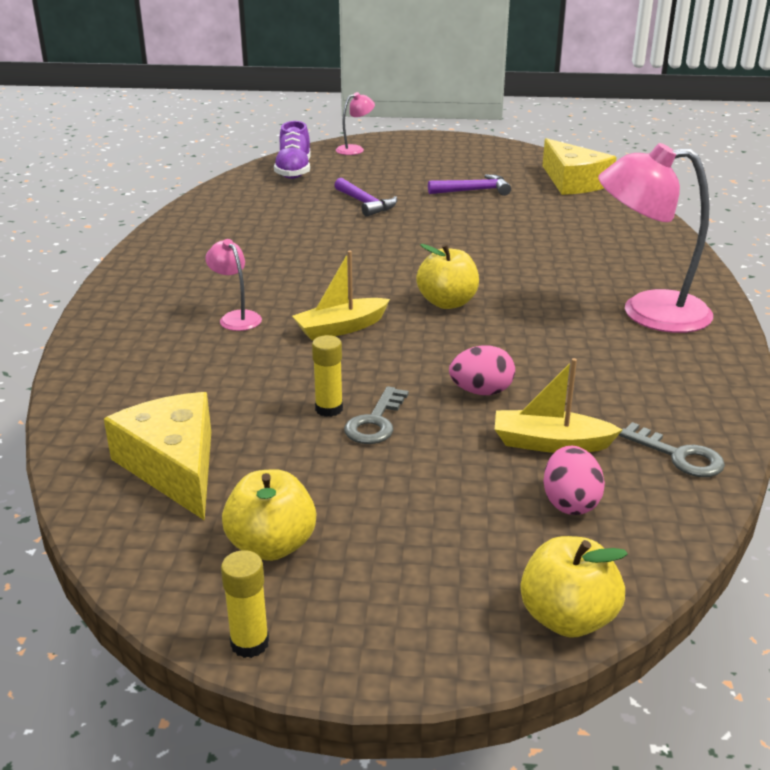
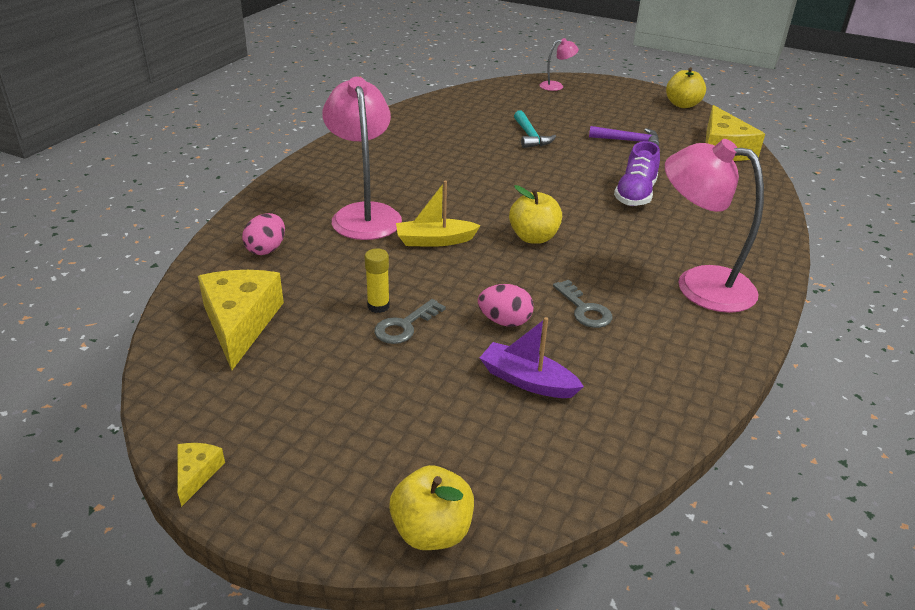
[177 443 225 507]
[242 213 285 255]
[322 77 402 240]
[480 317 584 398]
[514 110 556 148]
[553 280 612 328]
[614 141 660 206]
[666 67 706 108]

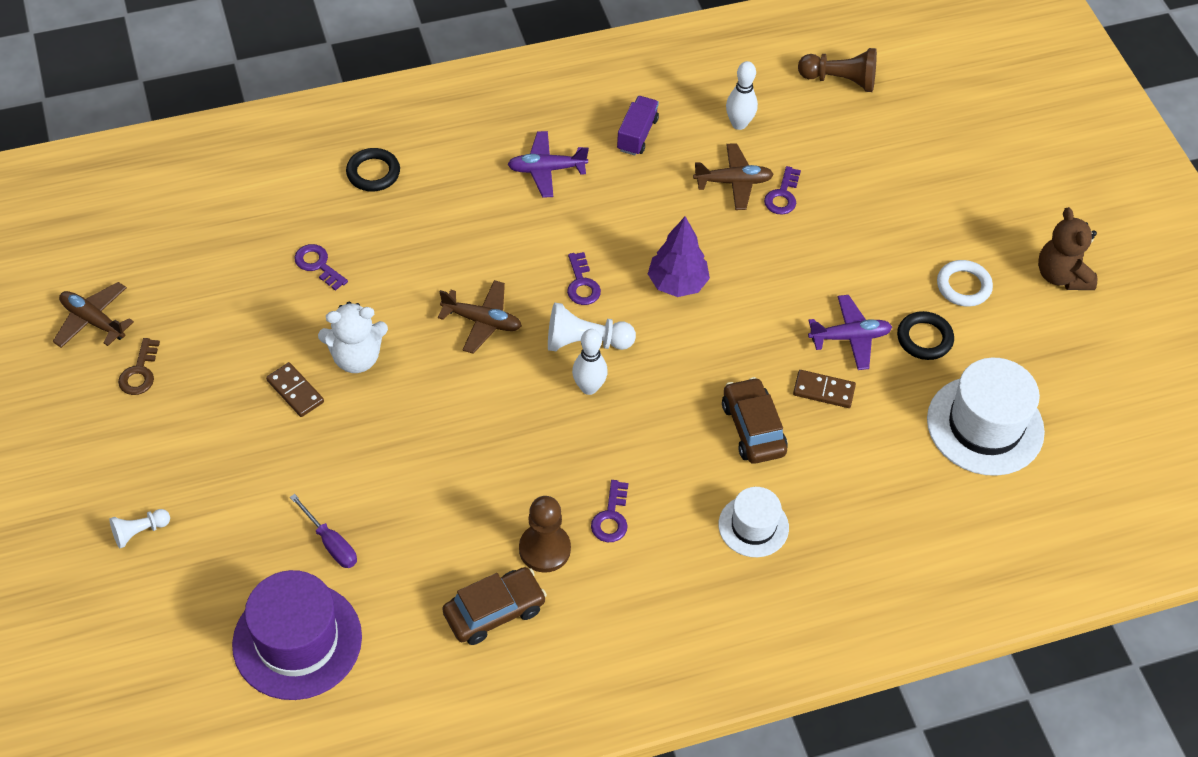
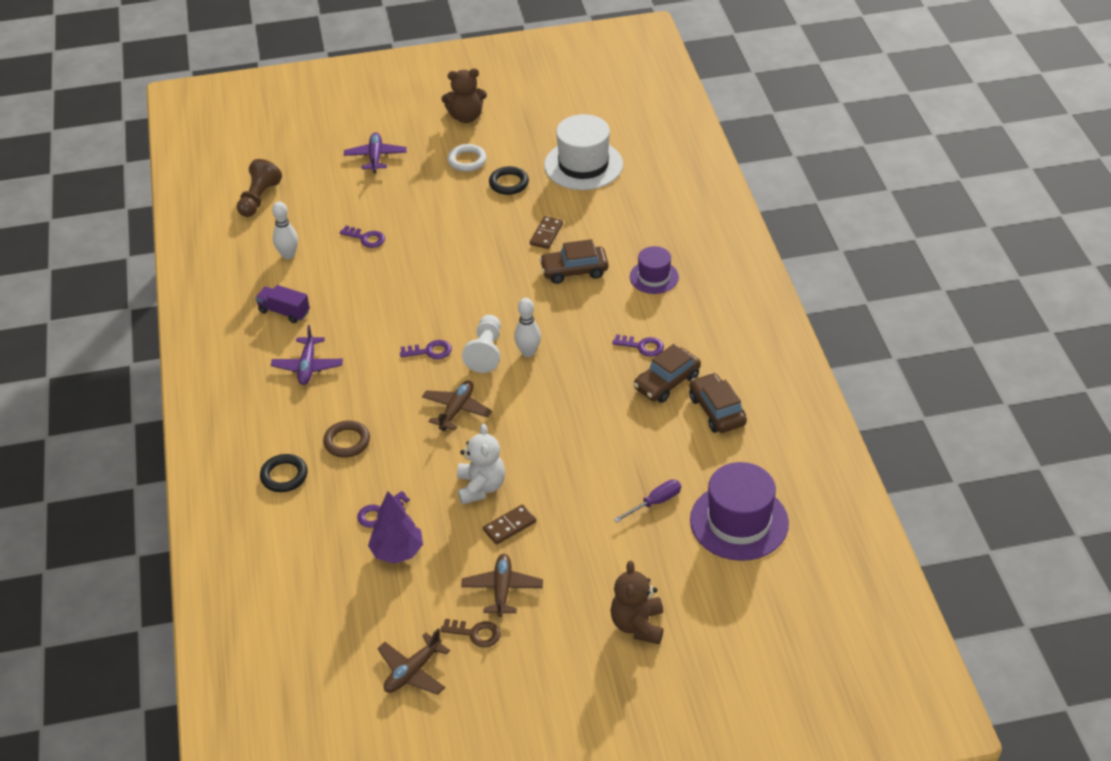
[323 420 370 458]
[344 132 407 173]
[368 491 423 564]
[461 554 543 617]
[610 561 663 644]
[630 246 679 294]
[633 344 701 403]

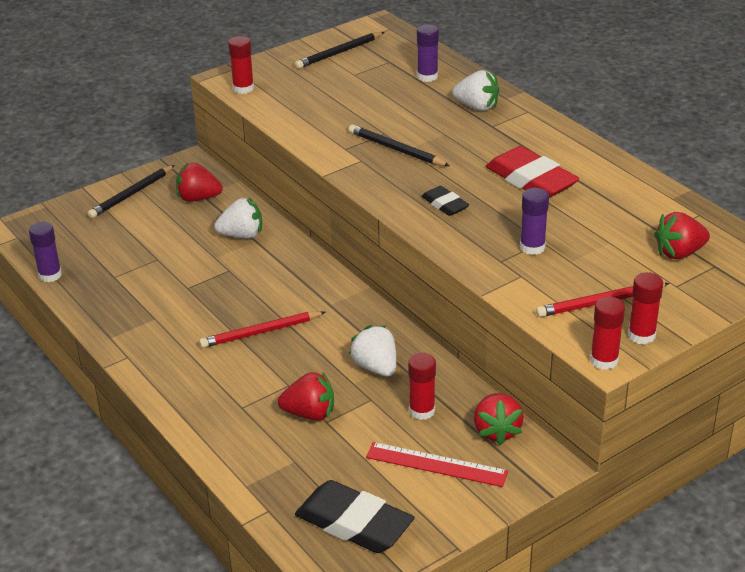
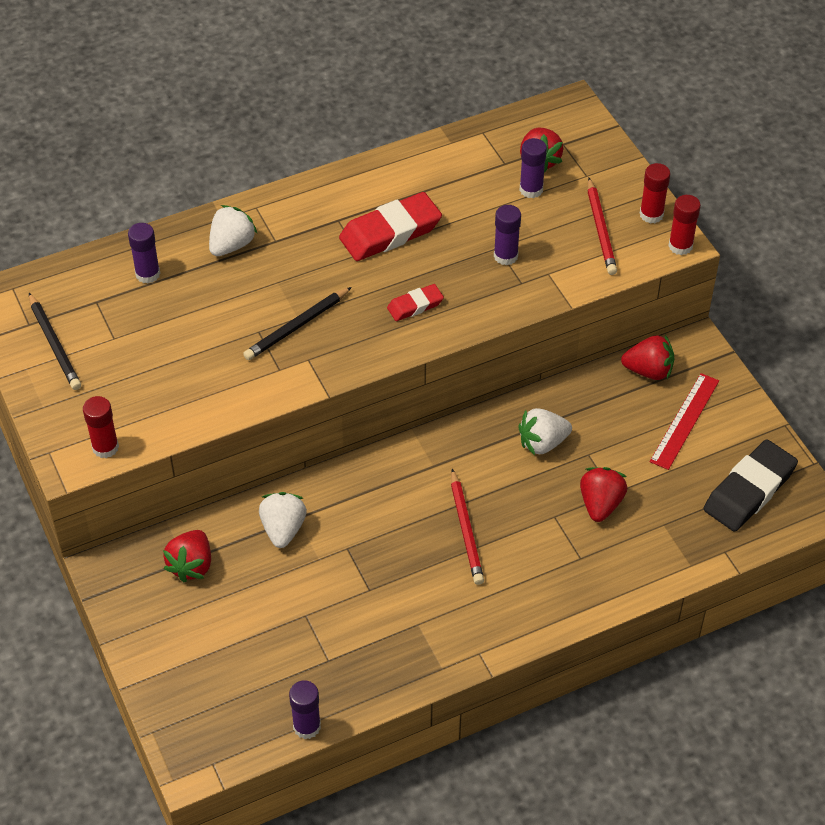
[387 284 444 321]
[520 138 547 198]
[87 165 175 218] (first image)
[408 353 436 420] (first image)

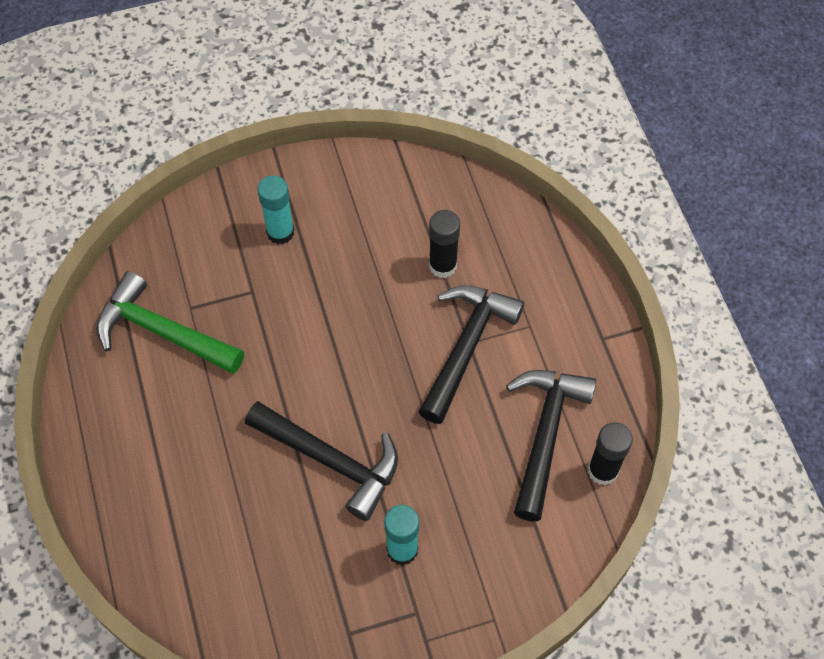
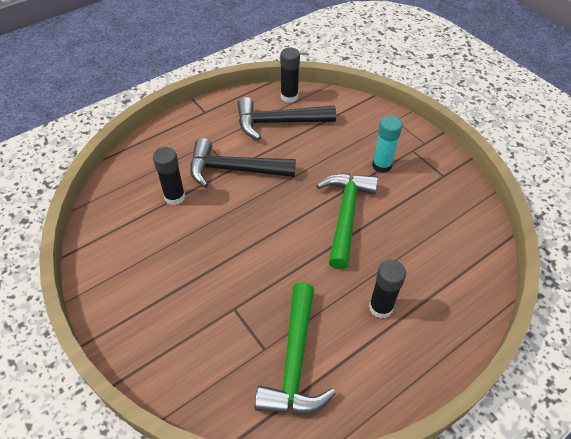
[316 173 378 270]
[369 260 406 318]
[257 175 294 244] (first image)

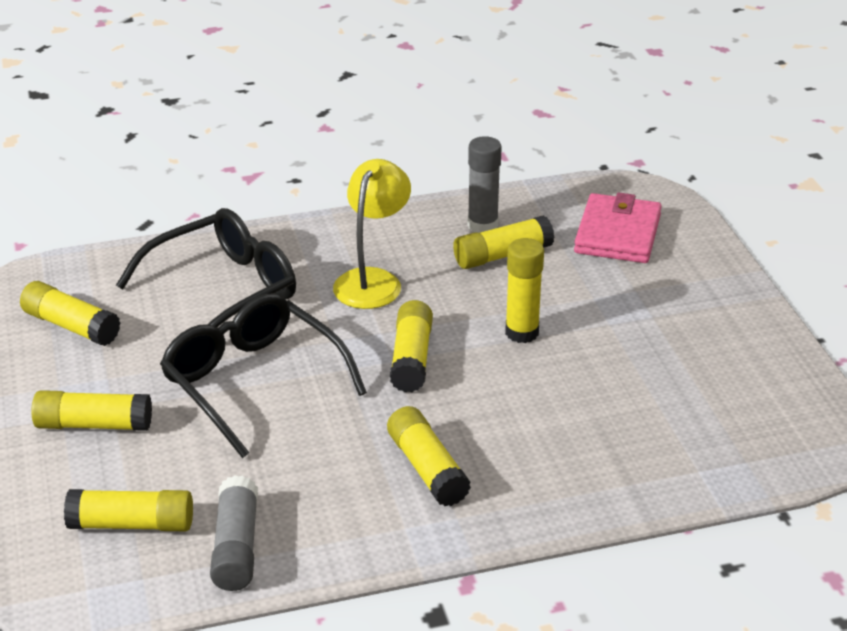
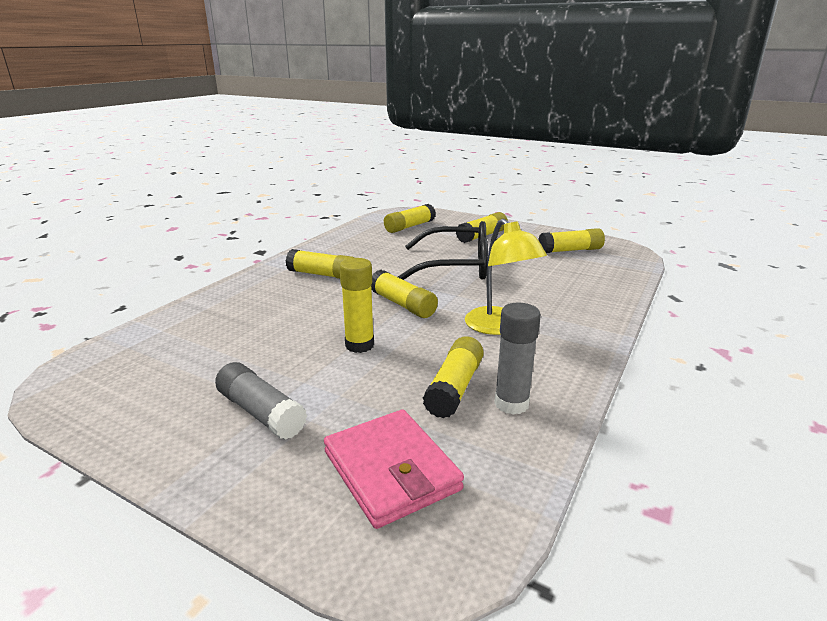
[215 362 307 440]
[116 208 296 327] (first image)

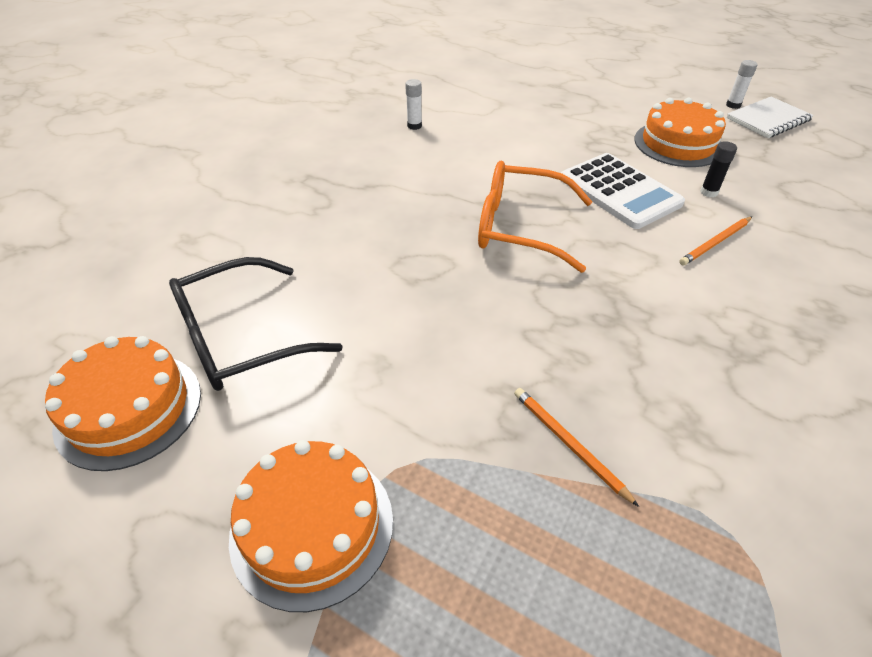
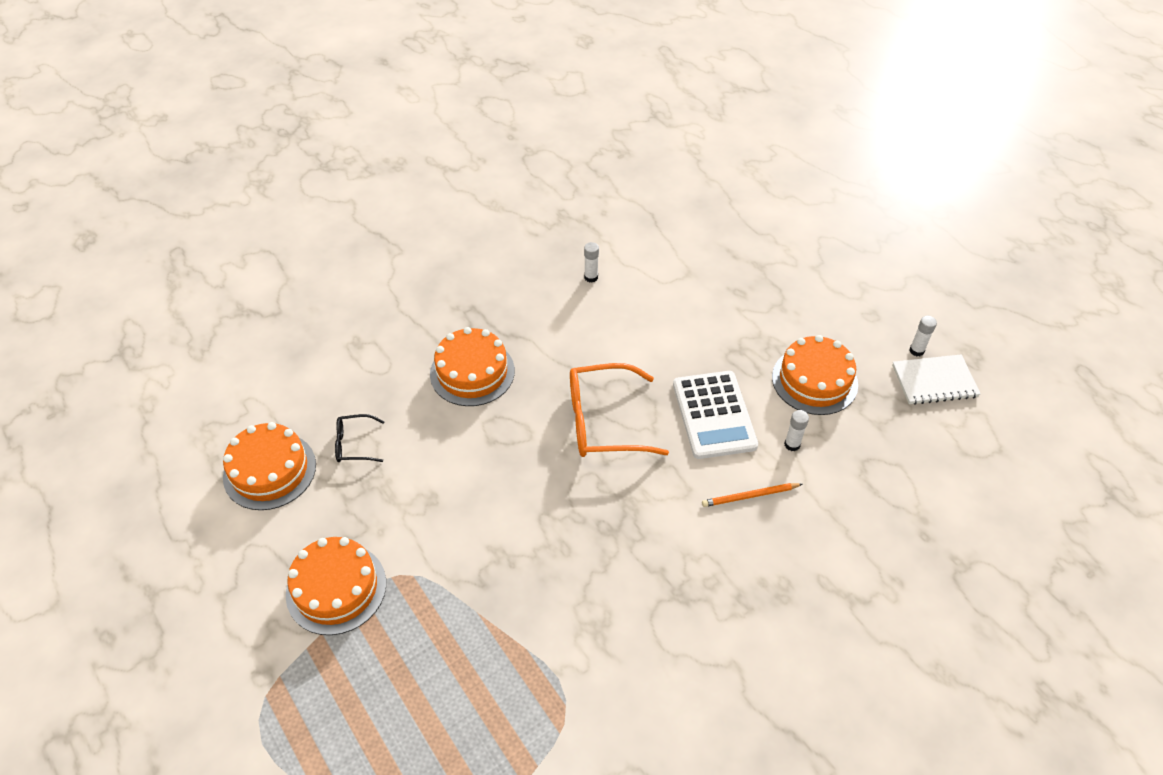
[335 414 385 462]
[430 327 515 406]
[570 363 669 457]
[784 410 809 451]
[514 388 639 507] (first image)

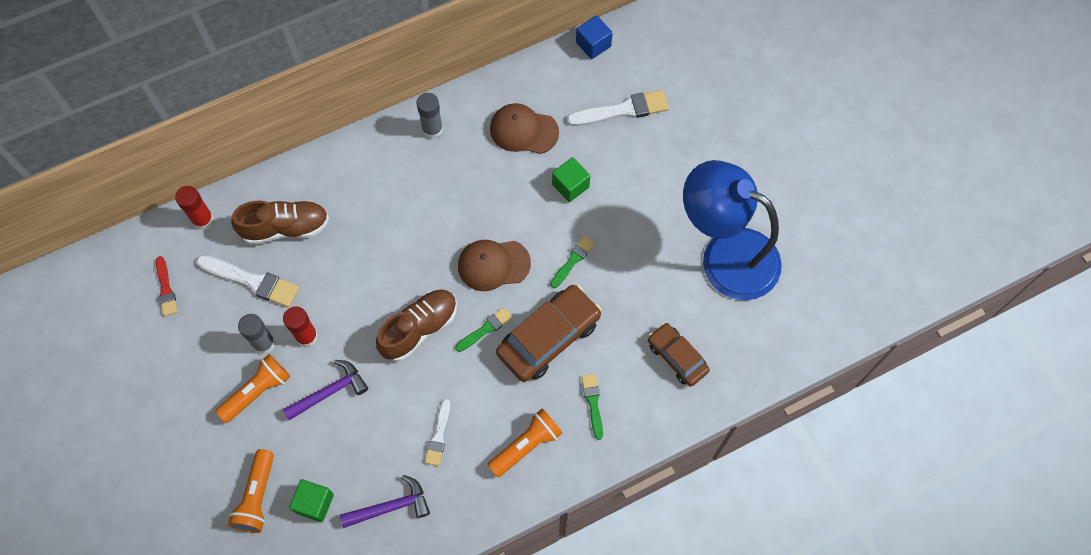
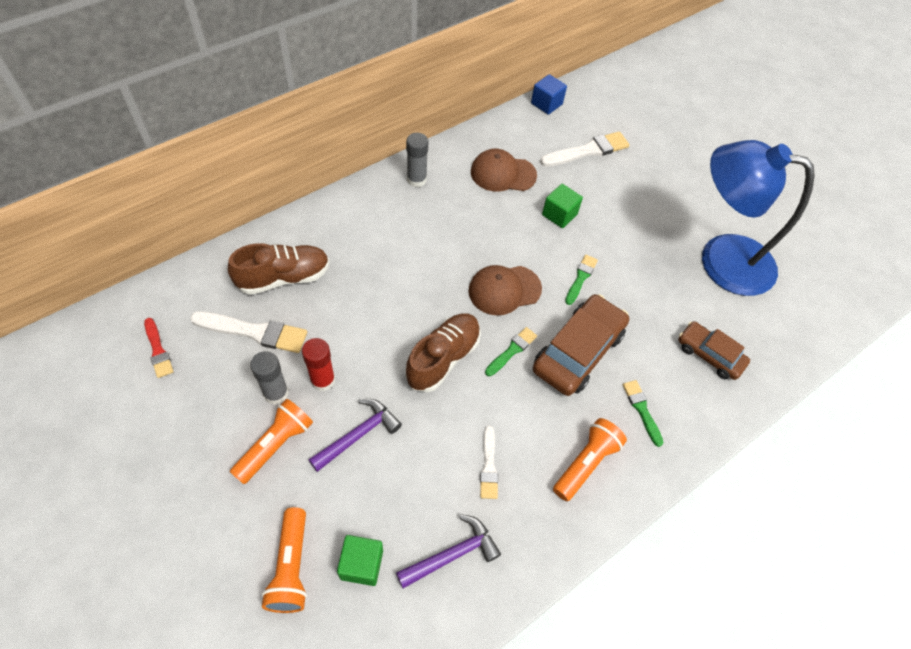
[175 186 214 230] (first image)

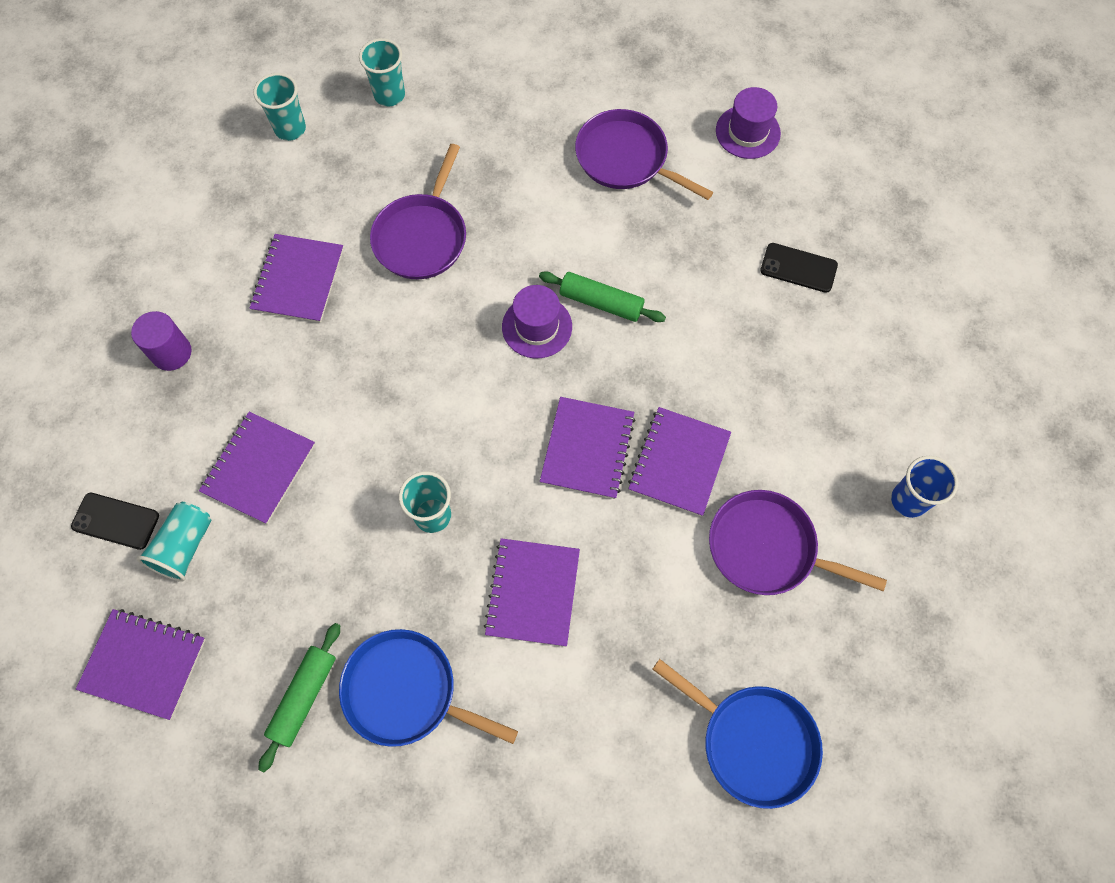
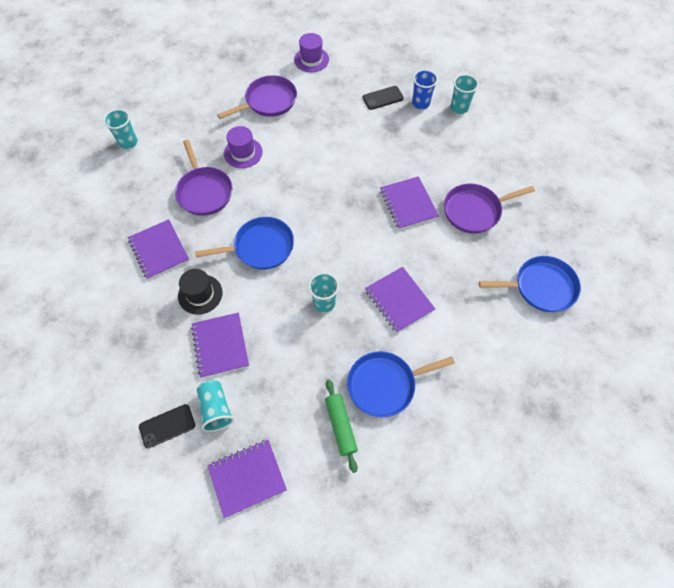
[178 269 223 315]
[195 217 294 269]
[217 75 297 119]
[224 126 263 168]
[412 69 438 109]
[451 74 479 114]
[131 311 192 371] (first image)
[539 271 666 322] (first image)
[540 397 635 499] (first image)

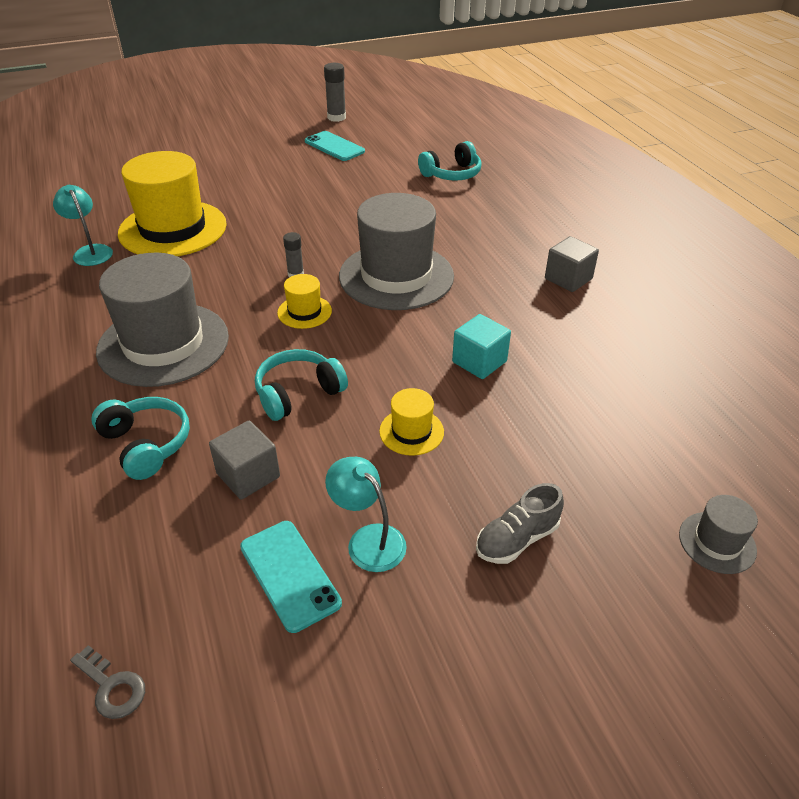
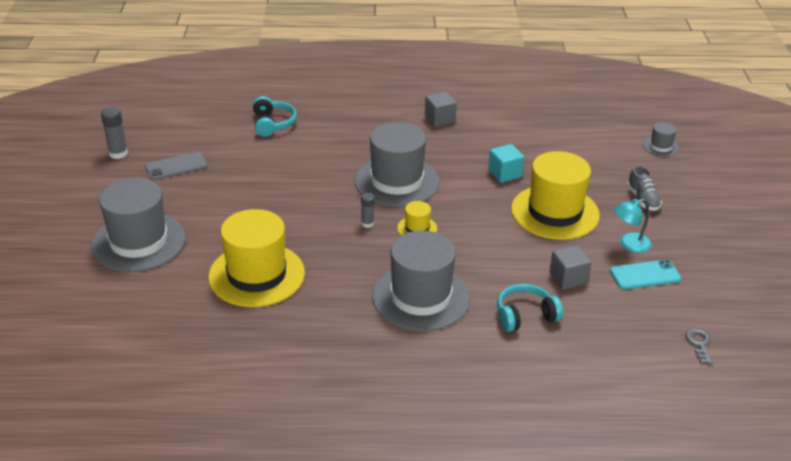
[91 178 186 272]
[145 152 208 180]
[511 151 600 240]
[685 328 712 364]
[53 185 113 266] (first image)
[255 349 348 421] (first image)

